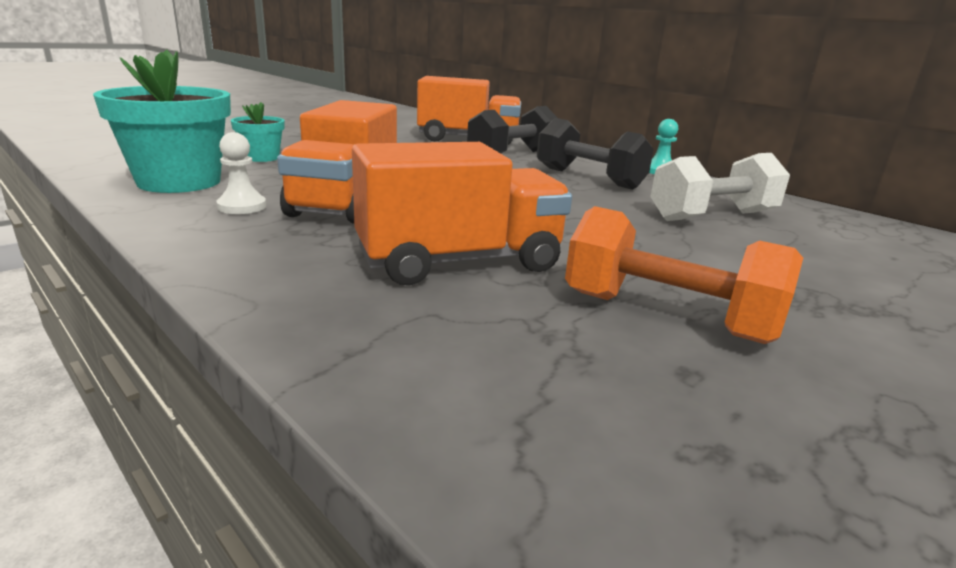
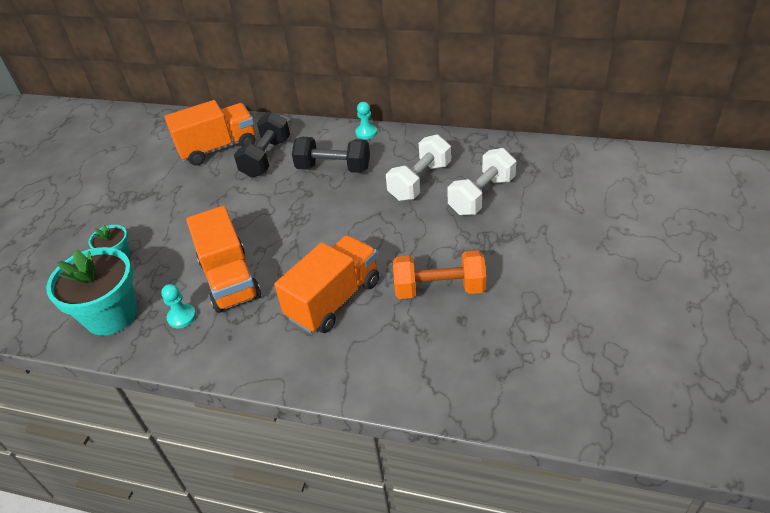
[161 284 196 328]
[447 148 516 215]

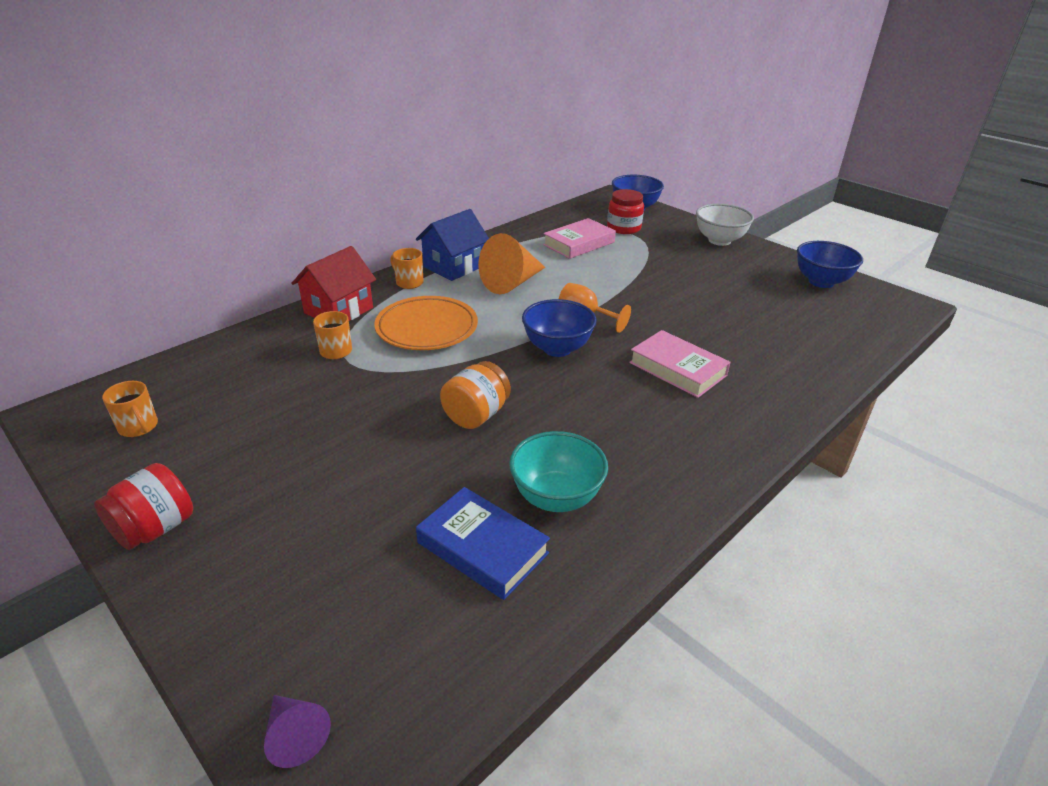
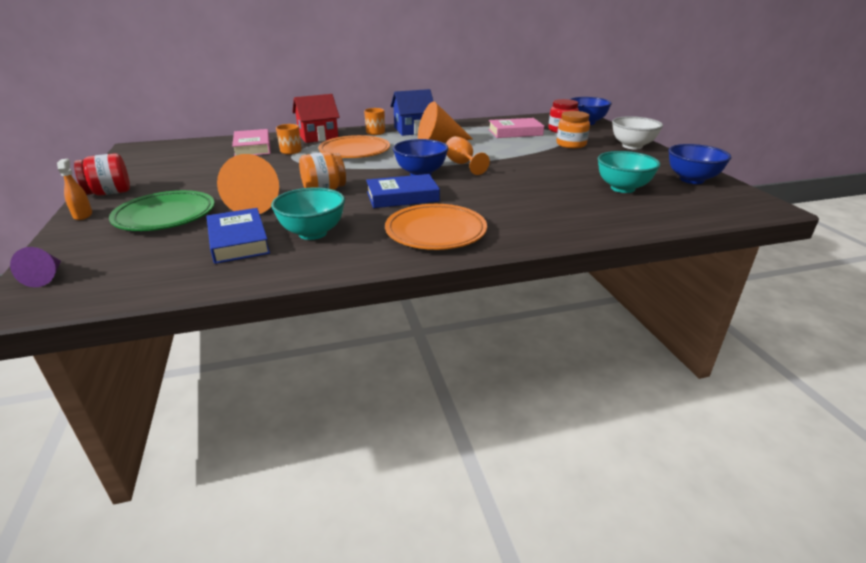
[57 159 92 220]
[109 190 215 231]
[217 154 279 214]
[232 129 271 156]
[366 174 440 208]
[385 204 487 250]
[557 111 590 148]
[597 151 660 193]
[102 381 158 437] (first image)

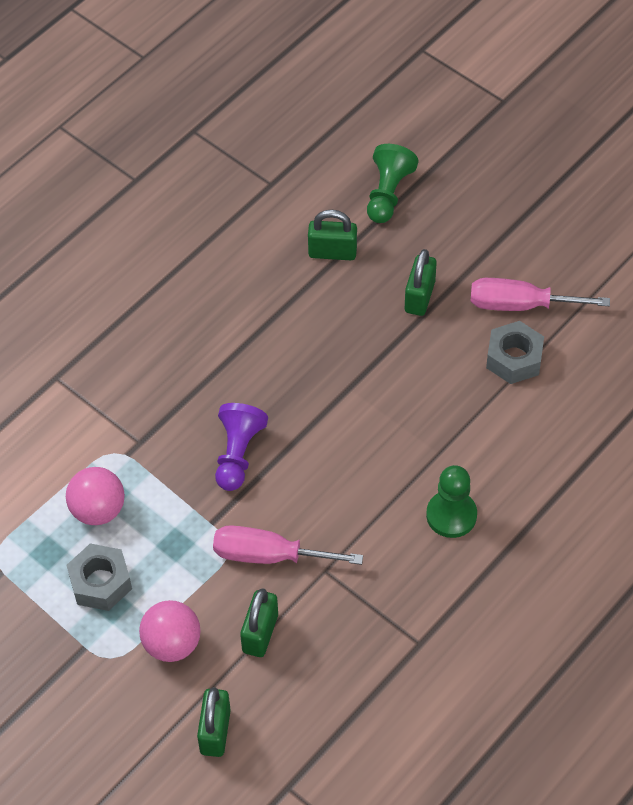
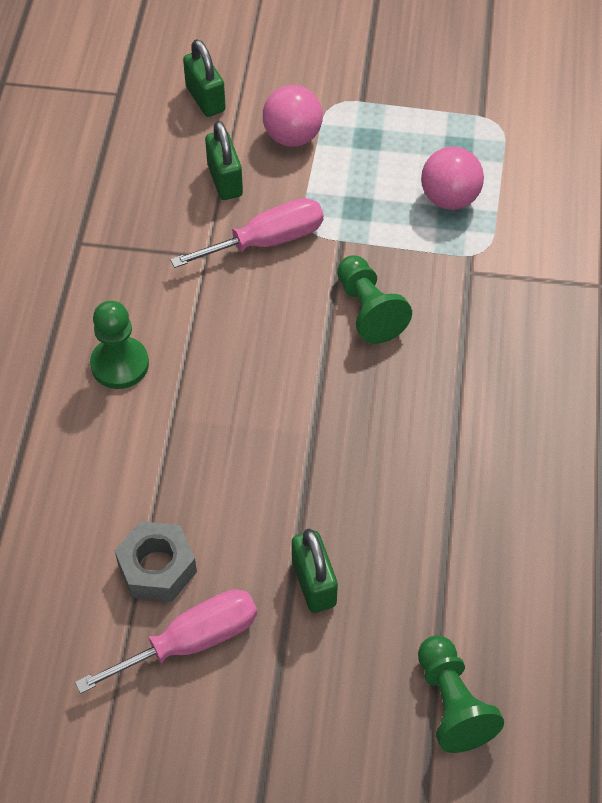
[337 255 412 344]
[67 543 132 611] (first image)
[308 210 357 260] (first image)

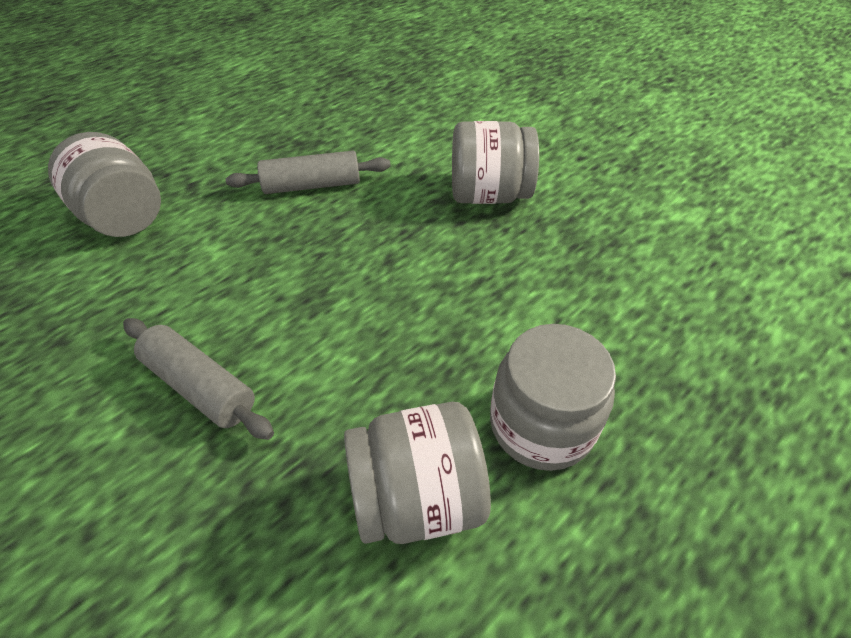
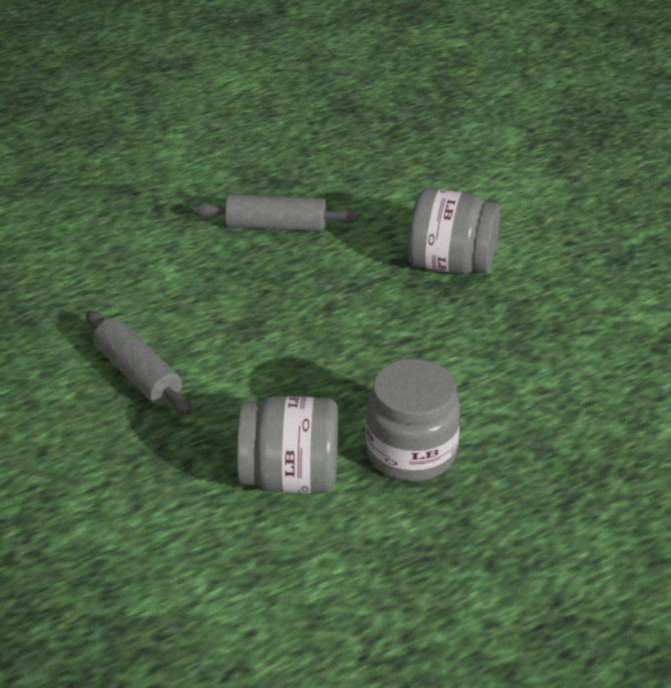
[48 132 161 237] (first image)

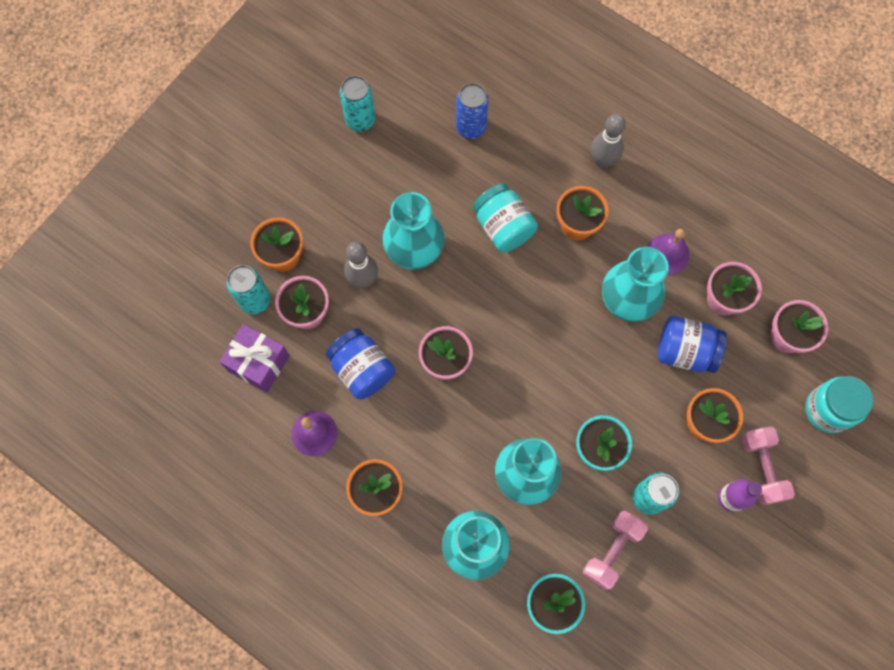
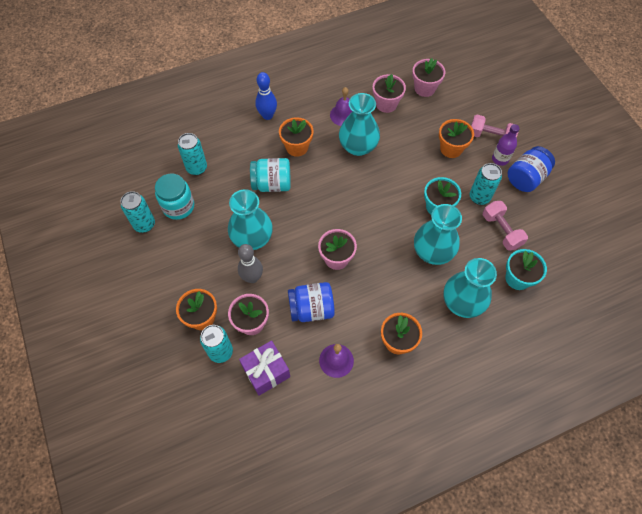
[155 173 194 220]
[178 133 207 175]
[255 72 277 120]
[507 146 555 192]

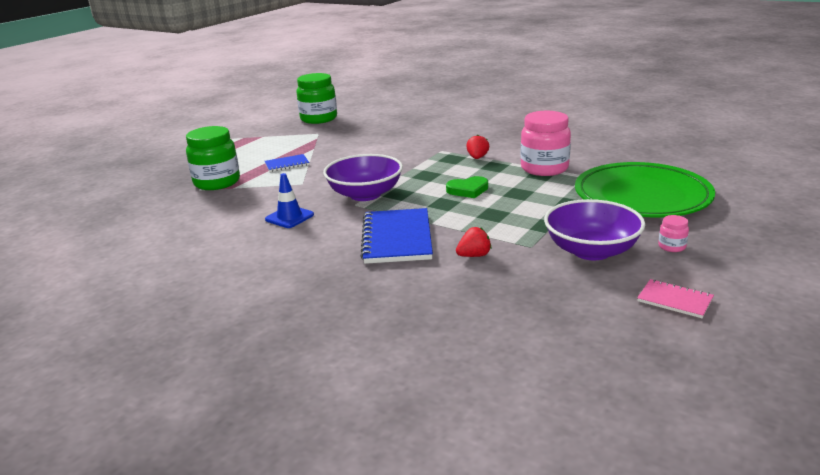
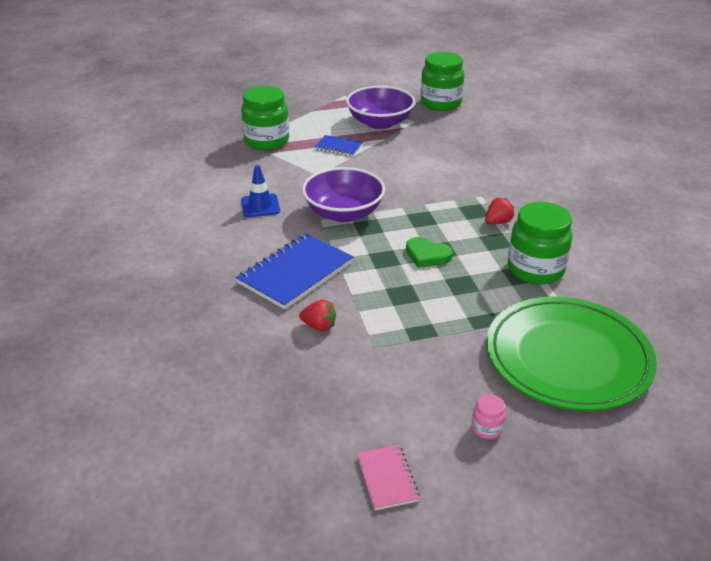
[346 86 415 129]
[508 202 573 285]

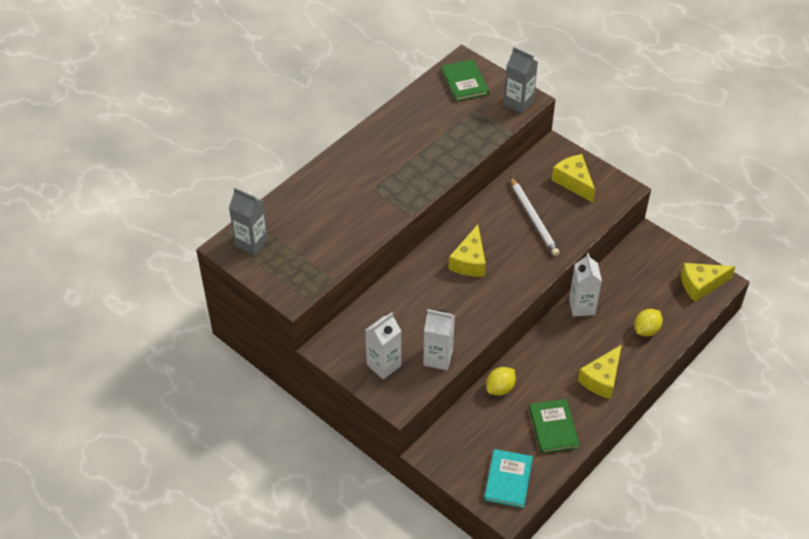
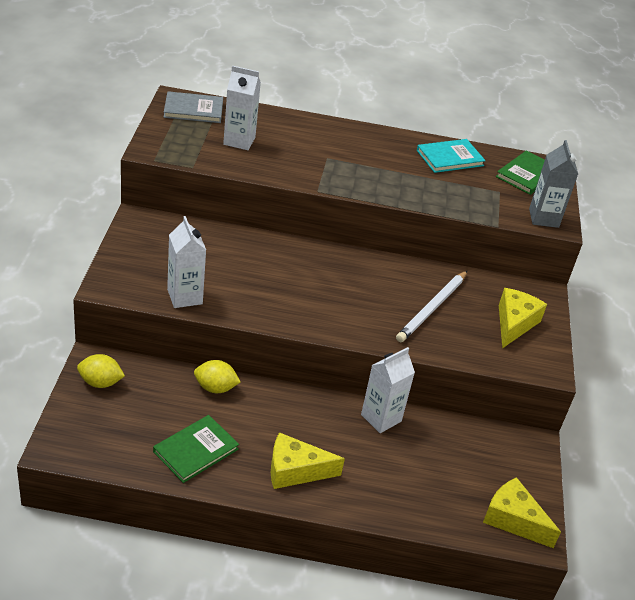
[77 354 125 388]
[164 91 223 123]
[223 65 261 150]
[417 139 486 173]
[448 224 486 277] (first image)

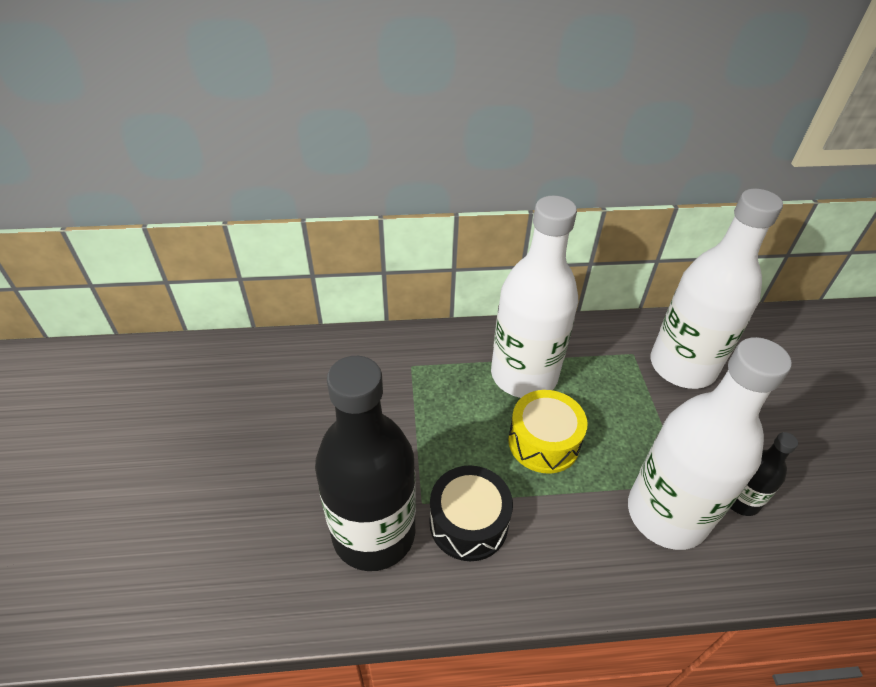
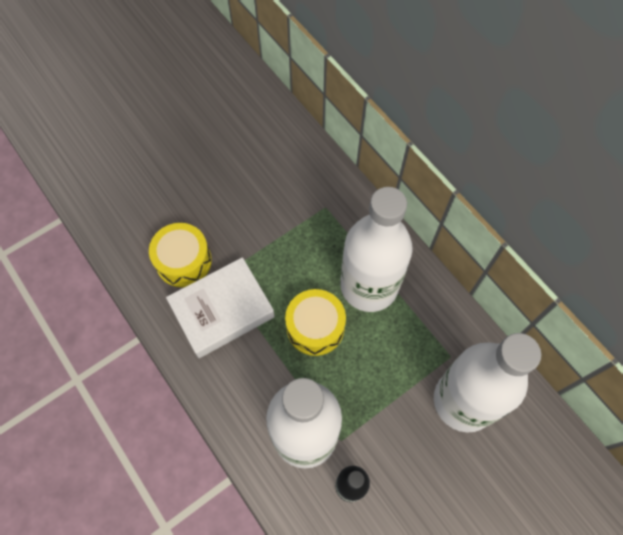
[149 223 212 287]
[166 257 275 358]

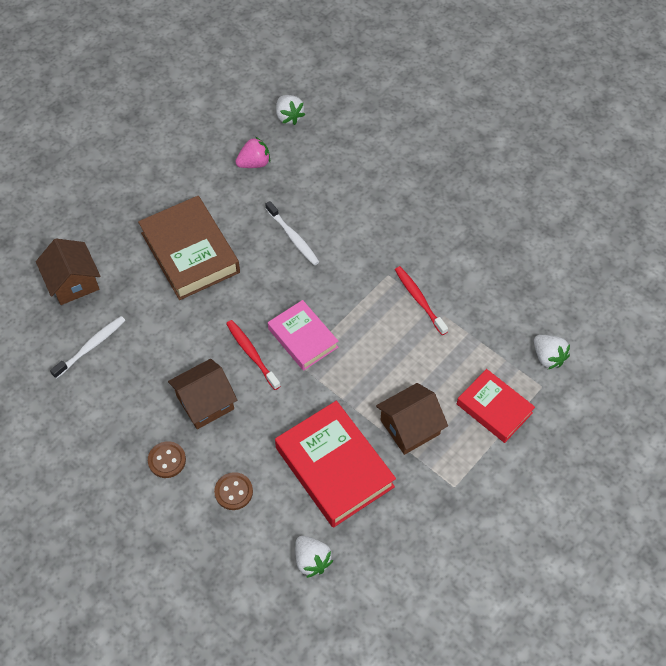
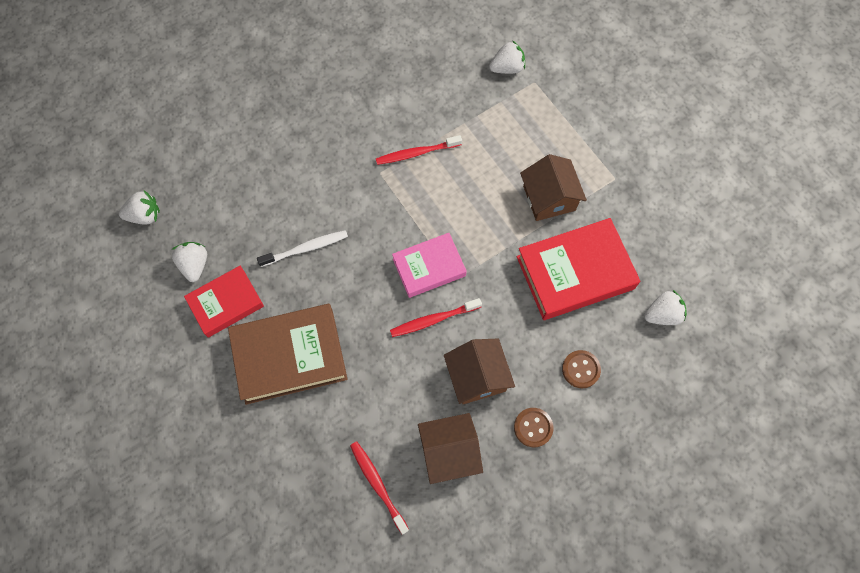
[171 242 207 282]
[184 265 264 338]
[350 441 409 534]
[418 413 483 484]

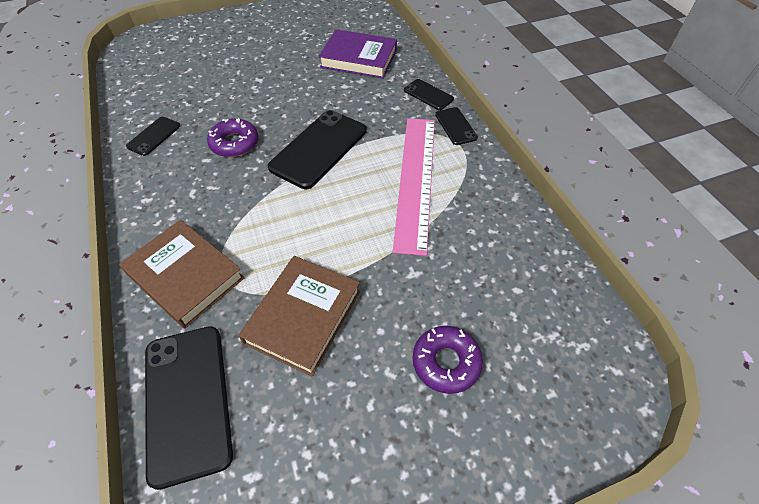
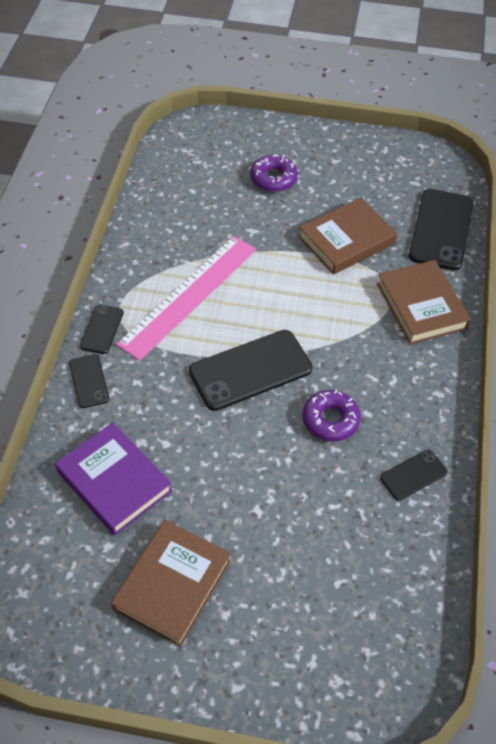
[111 520 231 647]

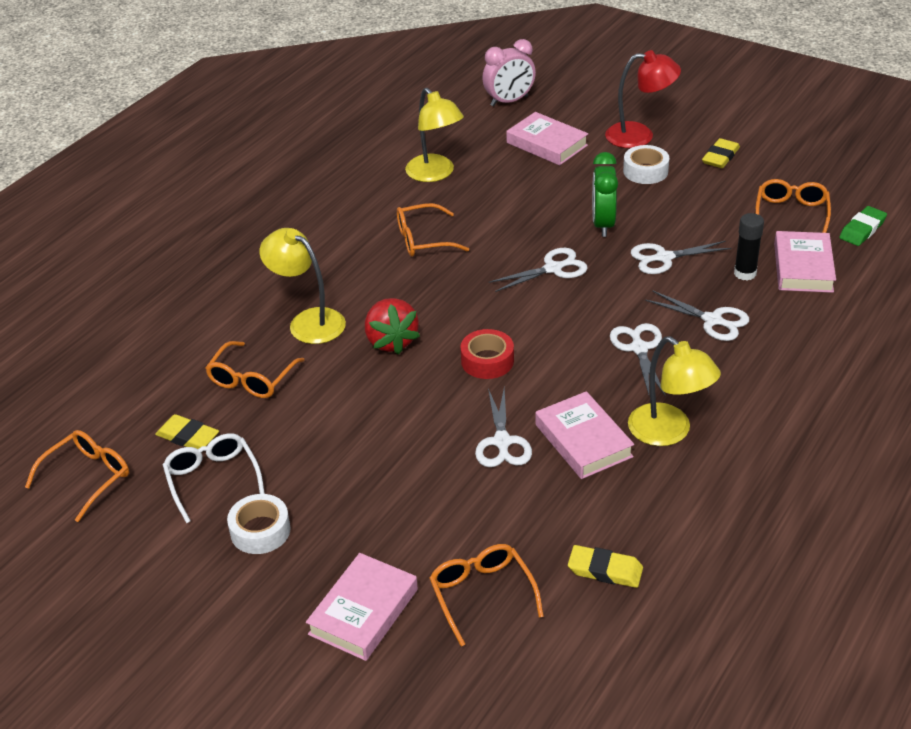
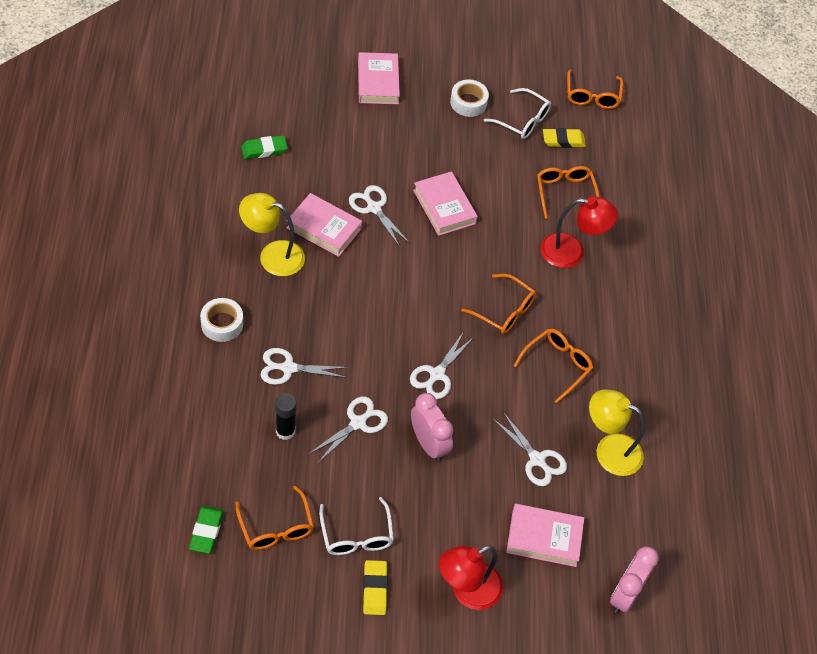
[200 298 243 342]
[241 135 288 159]
[319 497 394 555]
[411 393 453 462]
[413 171 478 236]
[461 274 536 334]
[493 412 567 486]
[541 197 618 268]
[365 298 420 355] (first image)
[460 329 514 379] (first image)

